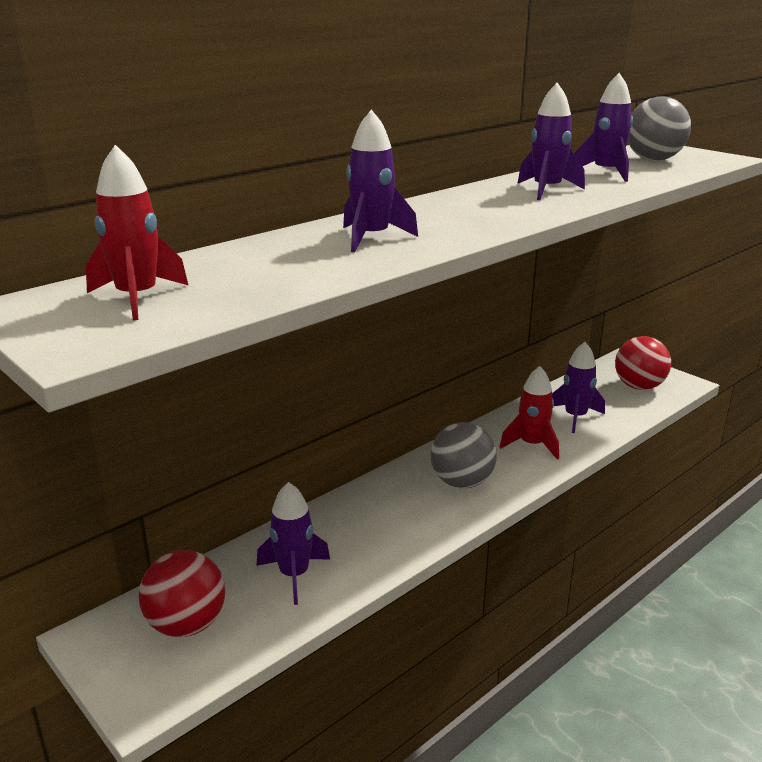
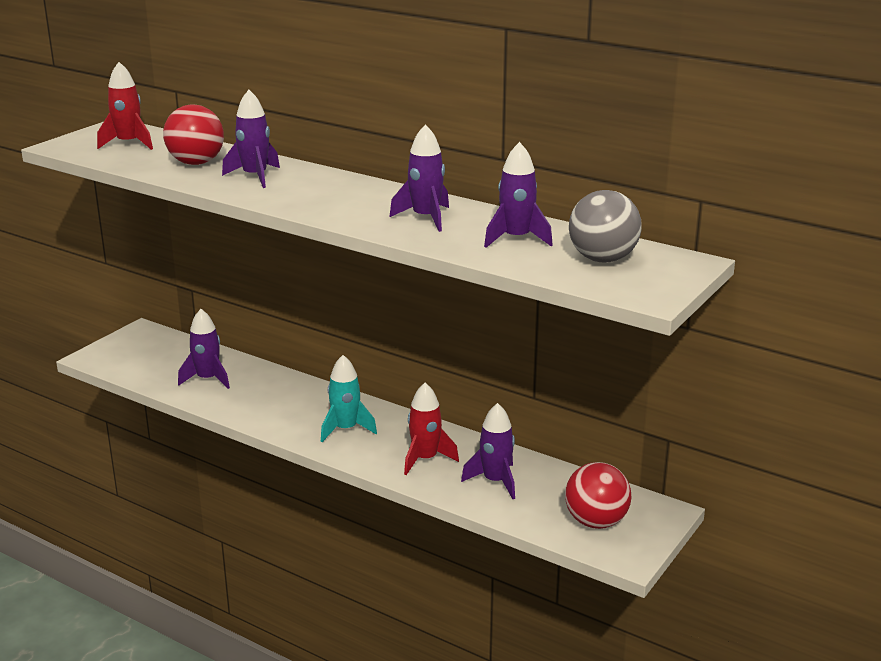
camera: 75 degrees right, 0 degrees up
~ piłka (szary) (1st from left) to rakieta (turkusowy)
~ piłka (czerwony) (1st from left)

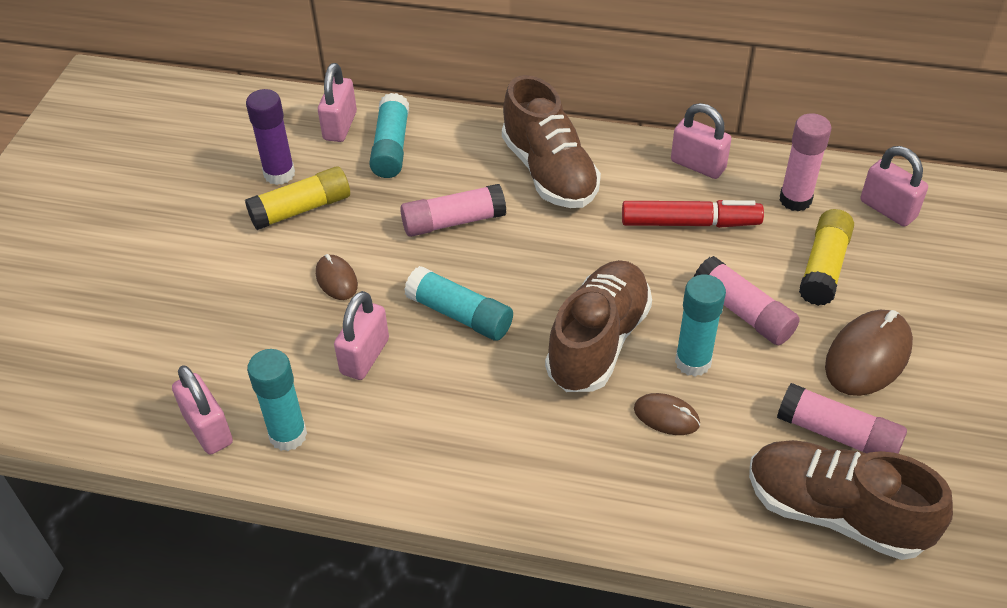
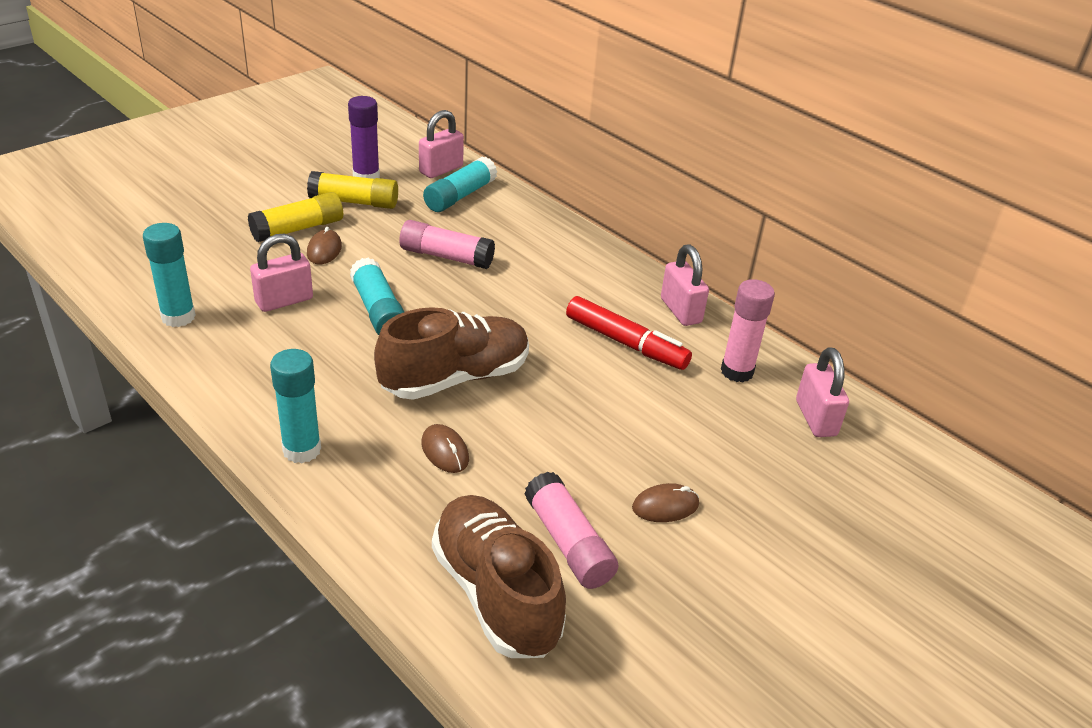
camera: 30 degrees right, 10 degrees down
- but (brązowy) (1st from left)
~ klej w sztyfcie (żółty) (2nd from left in the first image) to klej w sztyfcie (żółty) (1st from left)
- klej w sztyfcie (różowy) (2nd from left)
~ klej w sztyfcie (turkusowy) (4th from left in the first image) to klej w sztyfcie (turkusowy) (2nd from left)
~ myszka (brązowy) (3rd from left) x0.56
- kłódka (różowy) (1st from left)

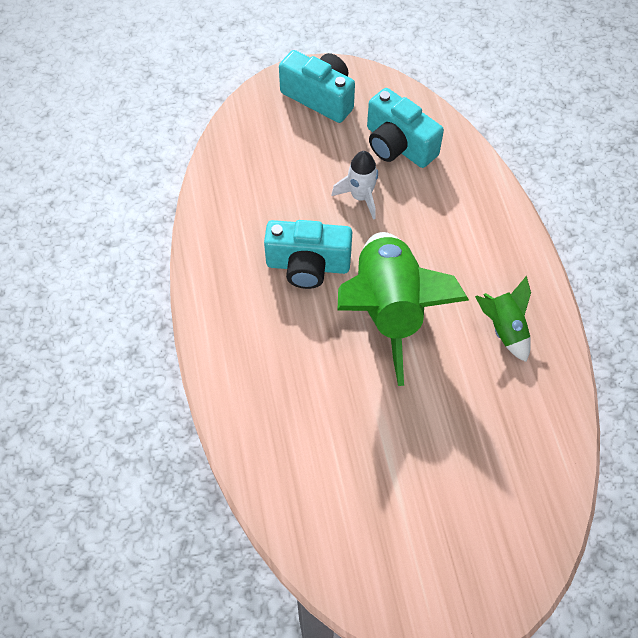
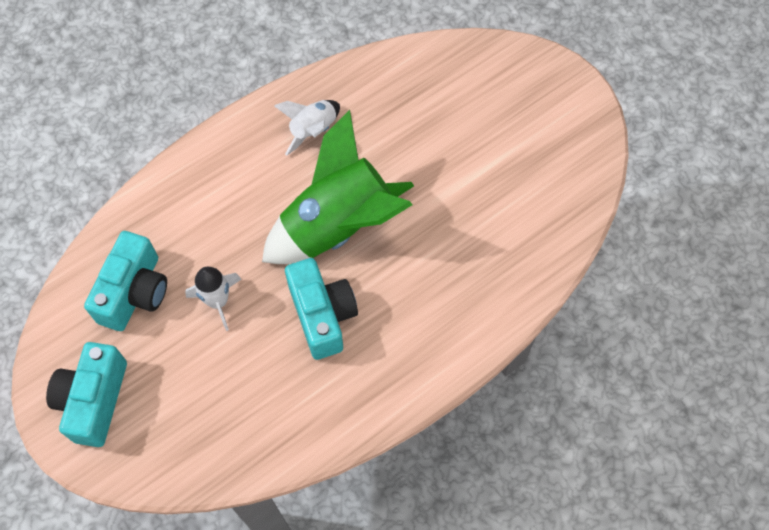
camera: 115 degrees left, 5 degrees up
~ rakieta (zielony) (2nd from left) to rakieta (biały) (2nd from left)

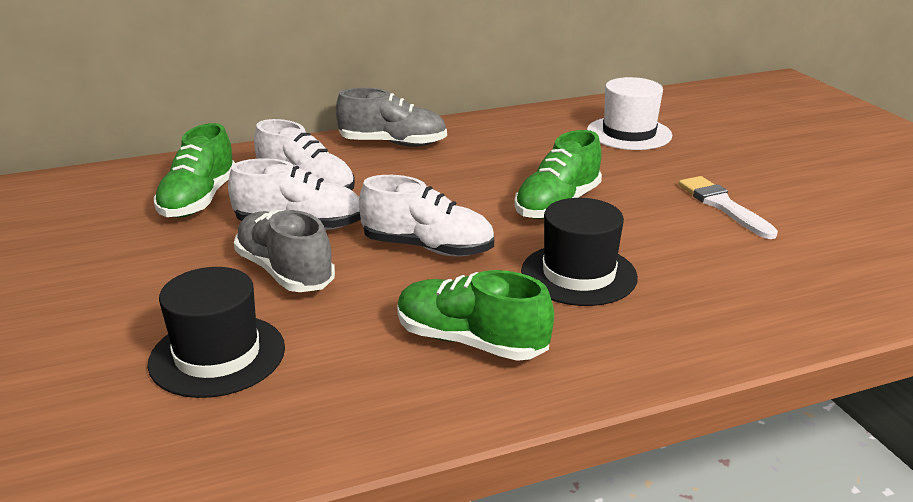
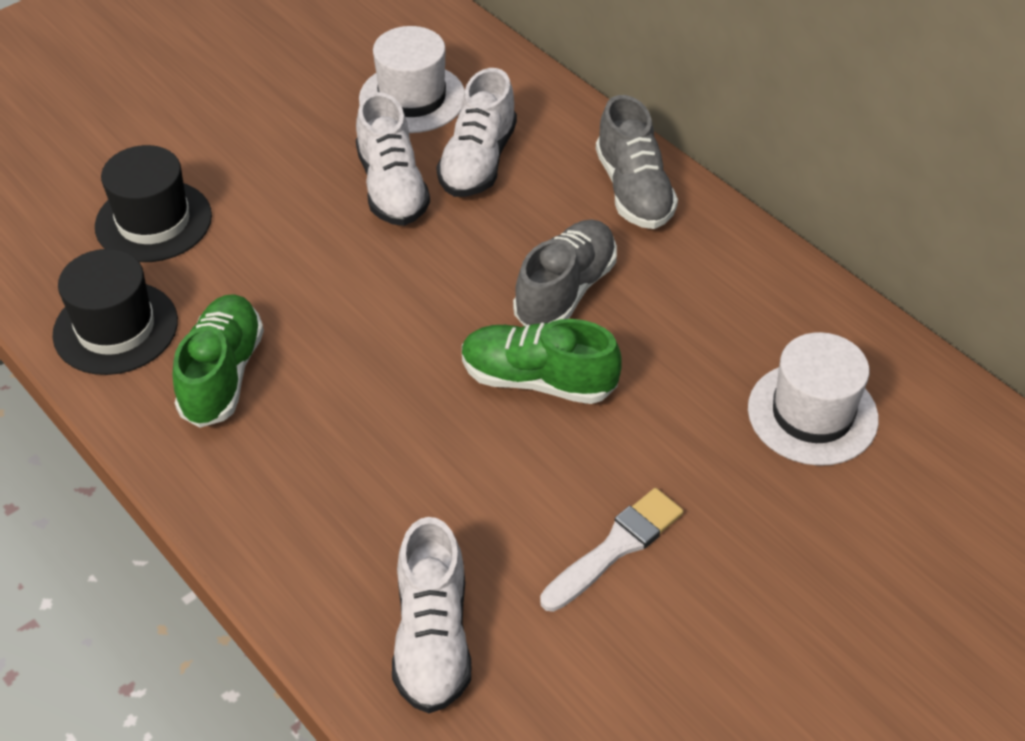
camera: 70 degrees right, 20 degrees up
~ but (zielony) (1st from left) to kapelusz (biały) (1st from left)
~ but (biały) (3rd from left in the first image) to but (biały) (2nd from left)
~ kapelusz (czarny) (2nd from left in the first image) to kapelusz (czarny) (1st from left)
~ but (szary) (1st from left)

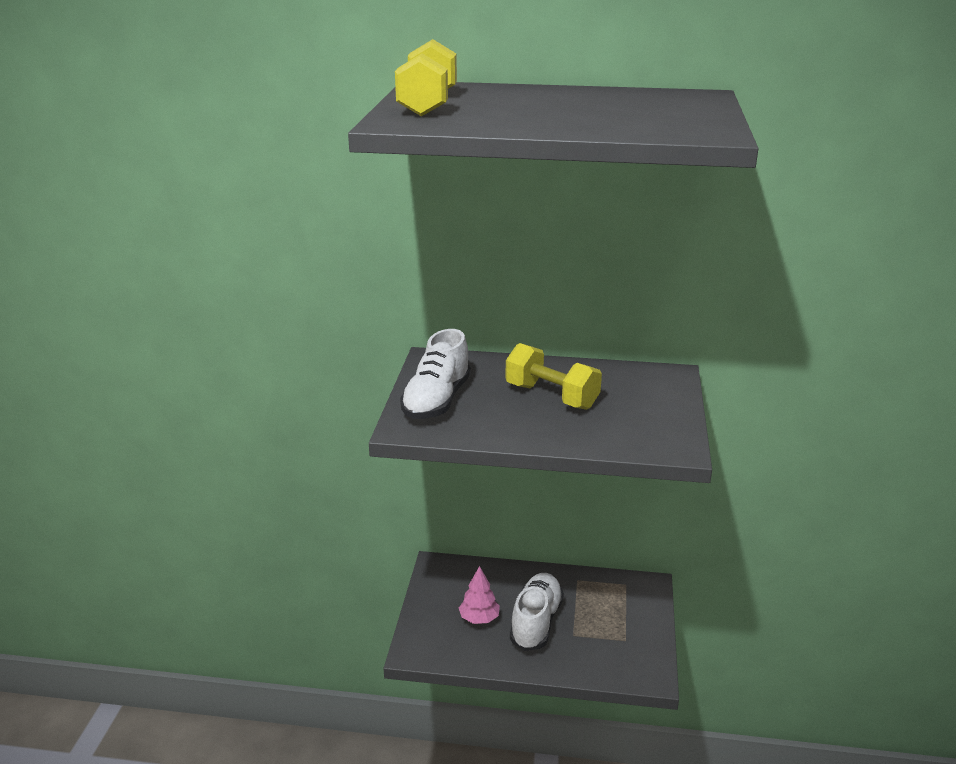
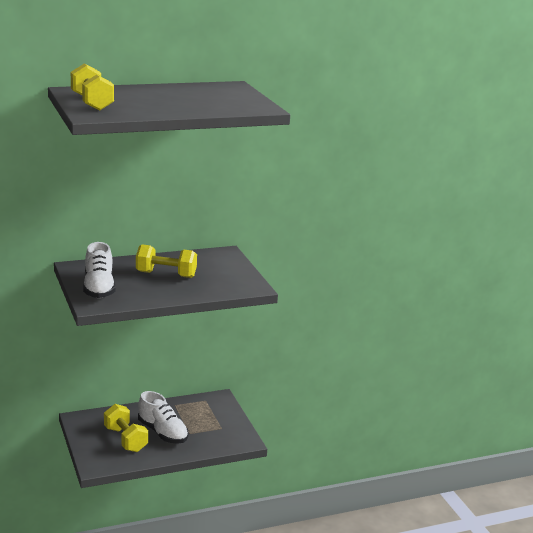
camera: 30 degrees left, 5 degrees down
~ drzewko (różowy) to hantel (żółty) (2nd from left)
~ but (biały) (2nd from left) 150 degrees clockwise

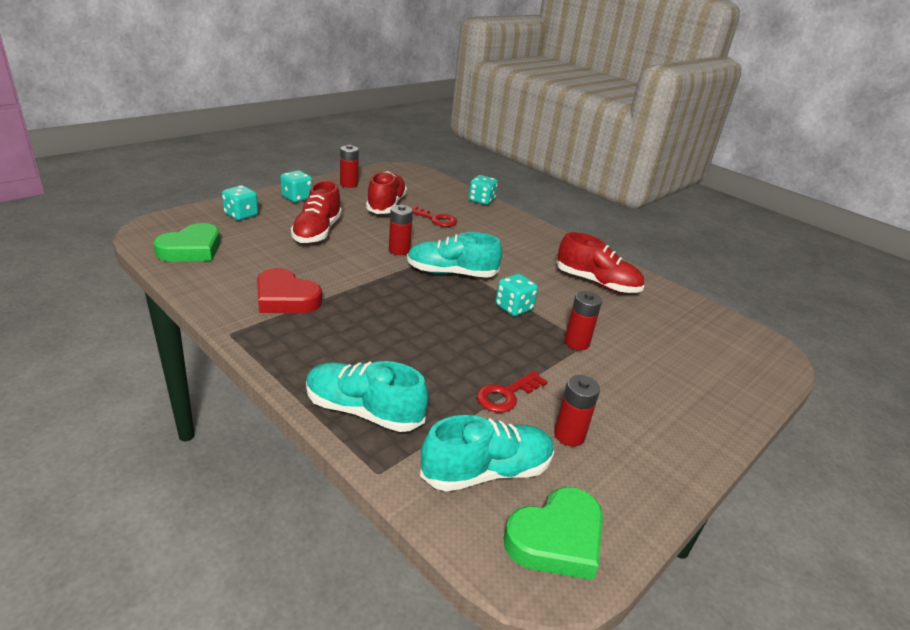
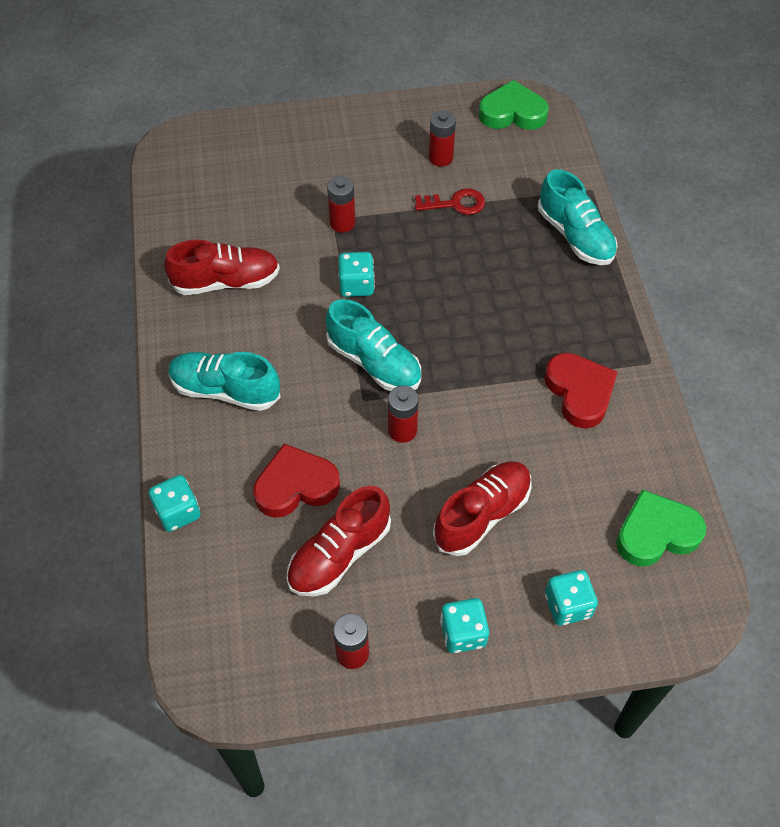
camera: 140 degrees left, 25 degrees up
~ klucz (czerwony) (1st from left) to serce (czerwony) (1st from left)
~ but (czerwony) (3rd from left in the first image) 105 degrees clockwise
~ but (turkusowy) (3rd from left in the first image) to but (turkusowy) (1st from left)

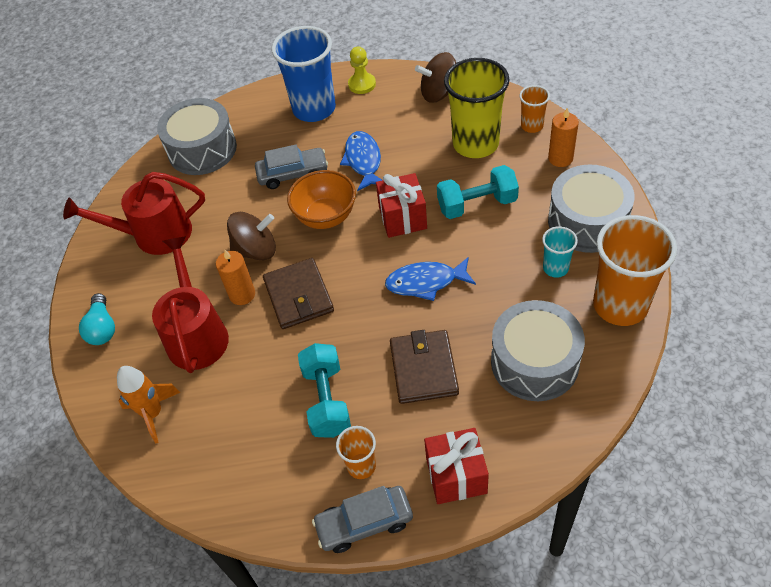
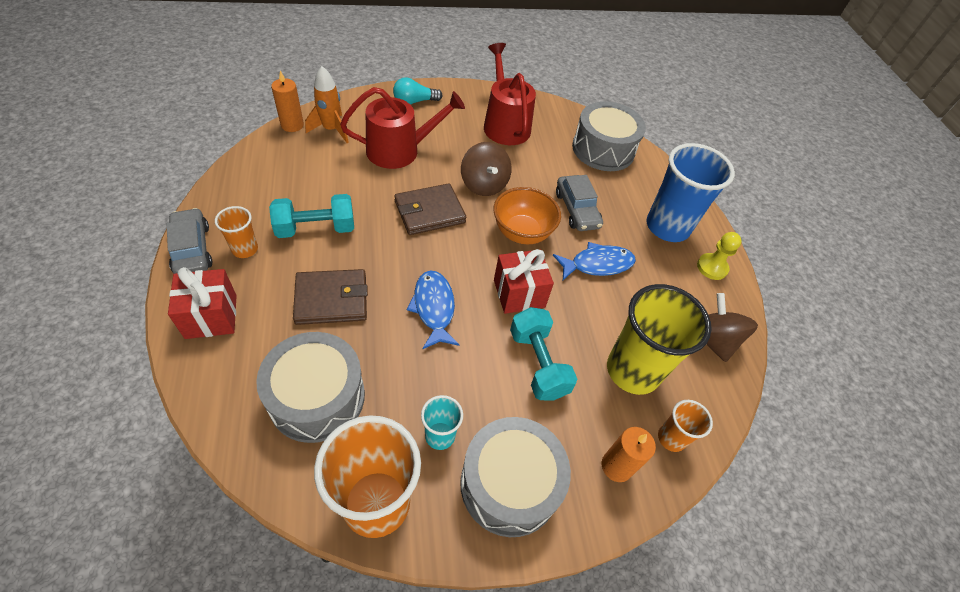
camera: 75 degrees right, 0 degrees up
~ świeca (pomarańczowy) (1st from left)

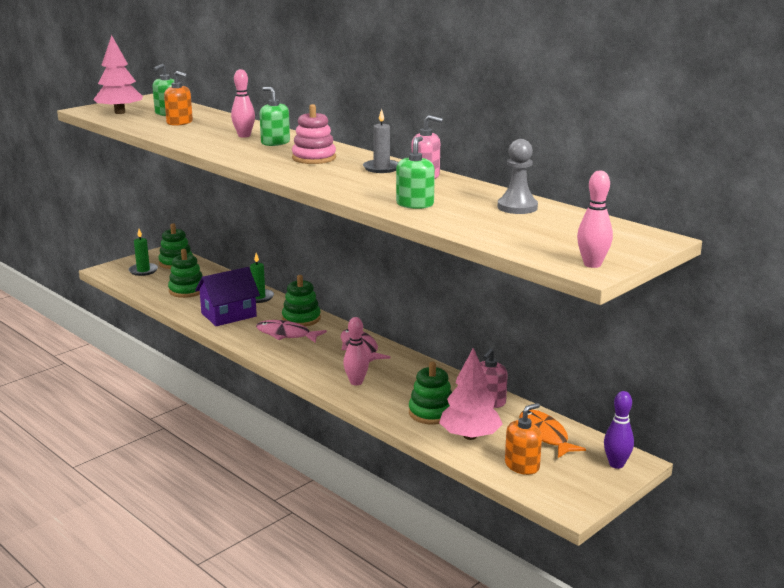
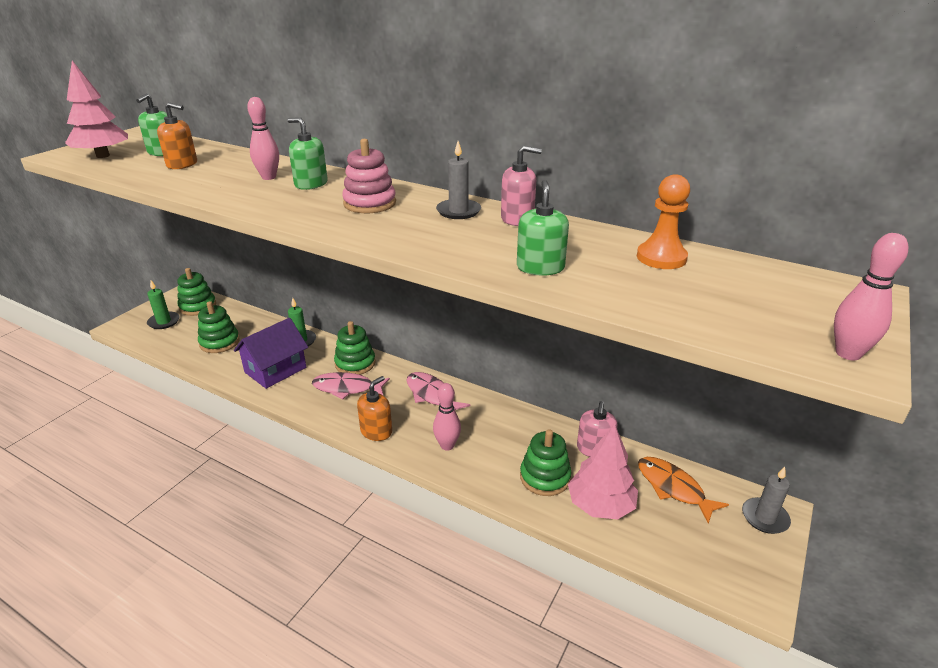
camera: 15 degrees left, 10 degrees up
~ pionek (szary) to pionek (pomarańczowy)
~ kręgiel (fioletowy) to świeca (szary) (2nd from left)
~ dozownik mydła (pomarańczowy) (2nd from left)

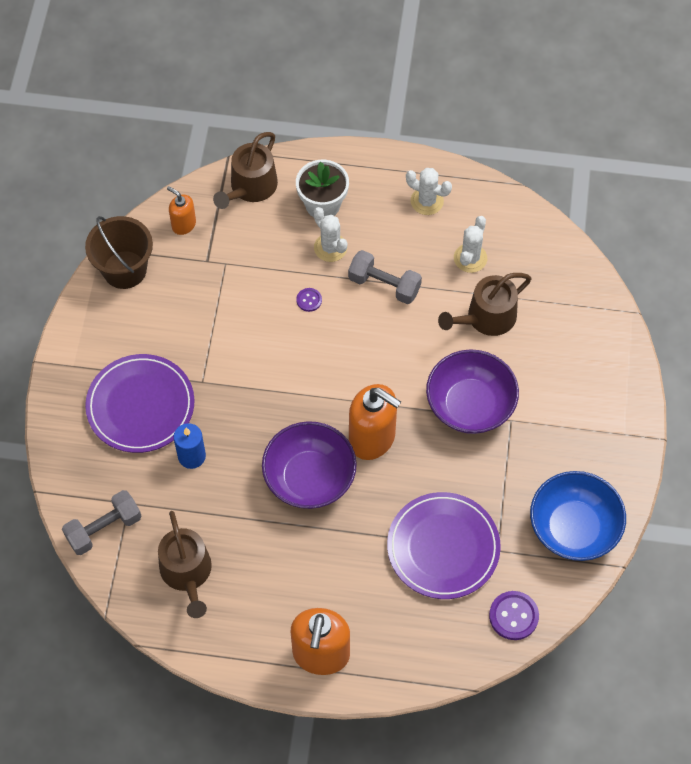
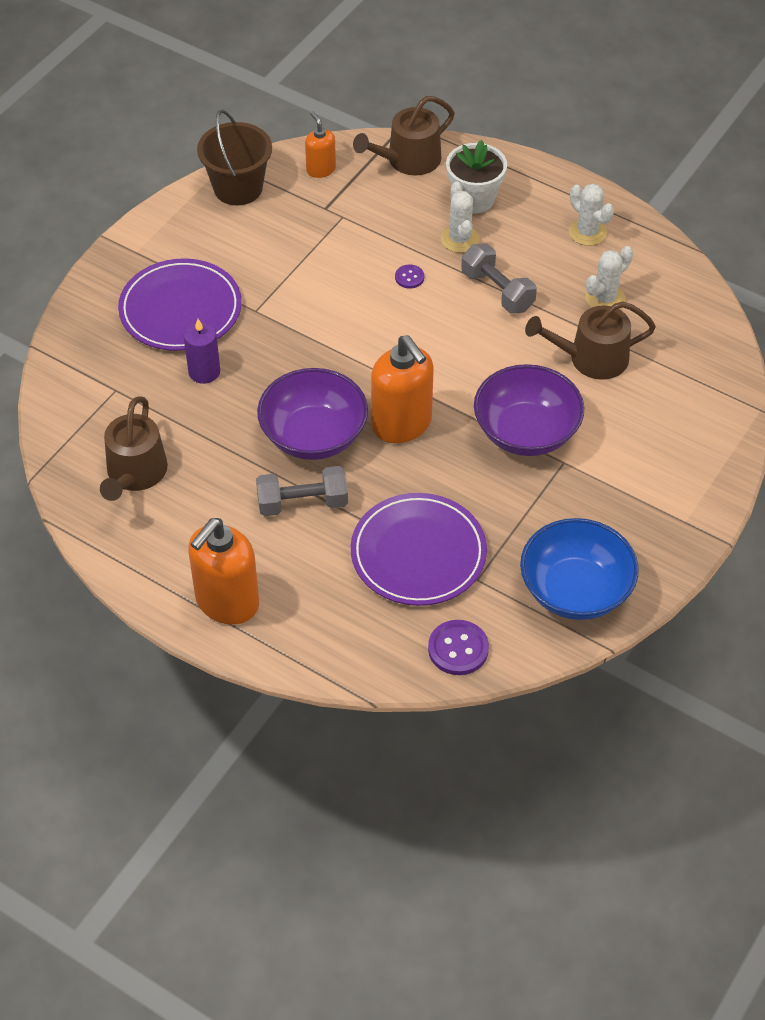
camera: 25 degrees right, 10 degrees down
~ świeca (niebieski) to świeca (fioletowy)
~ hantel (szary) (1st from left)

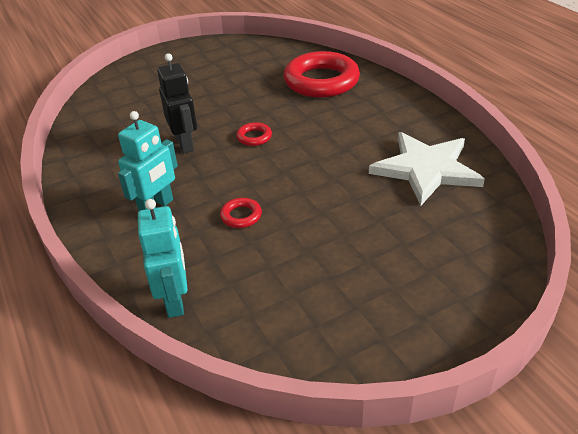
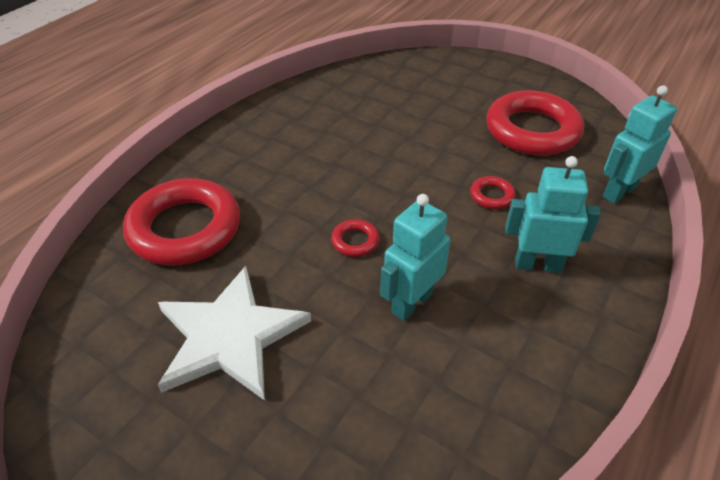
camera: 120 degrees left, 5 degrees up
~ robot (czarny) to robot (turkusowy) (1st from left)
~ gwiazda (biały)
+ pierścień (czerwony) (4th from left)

